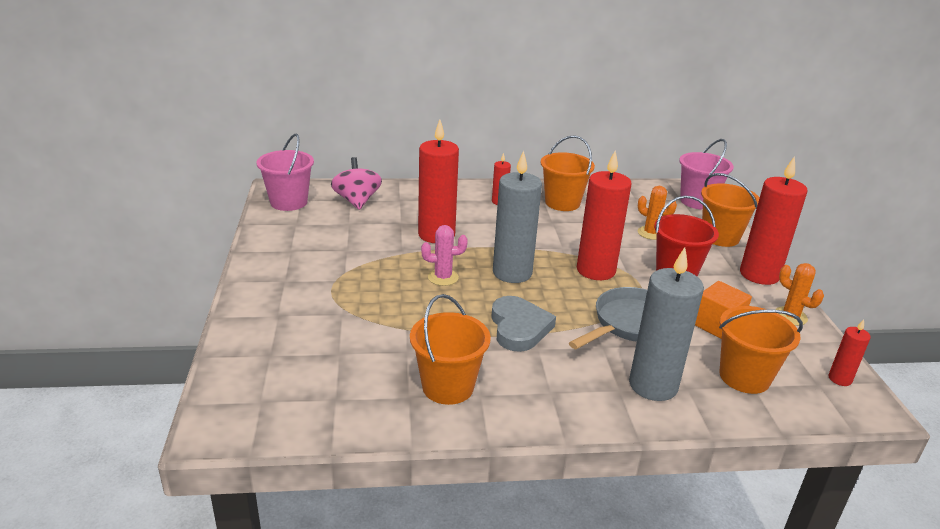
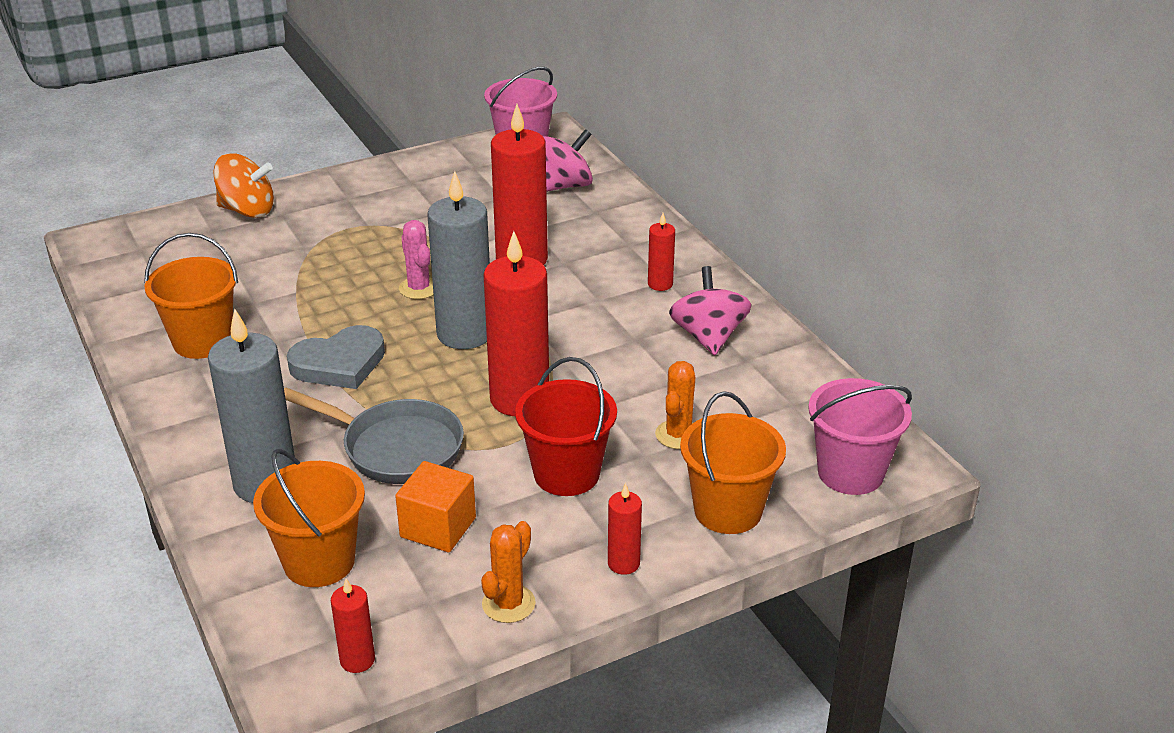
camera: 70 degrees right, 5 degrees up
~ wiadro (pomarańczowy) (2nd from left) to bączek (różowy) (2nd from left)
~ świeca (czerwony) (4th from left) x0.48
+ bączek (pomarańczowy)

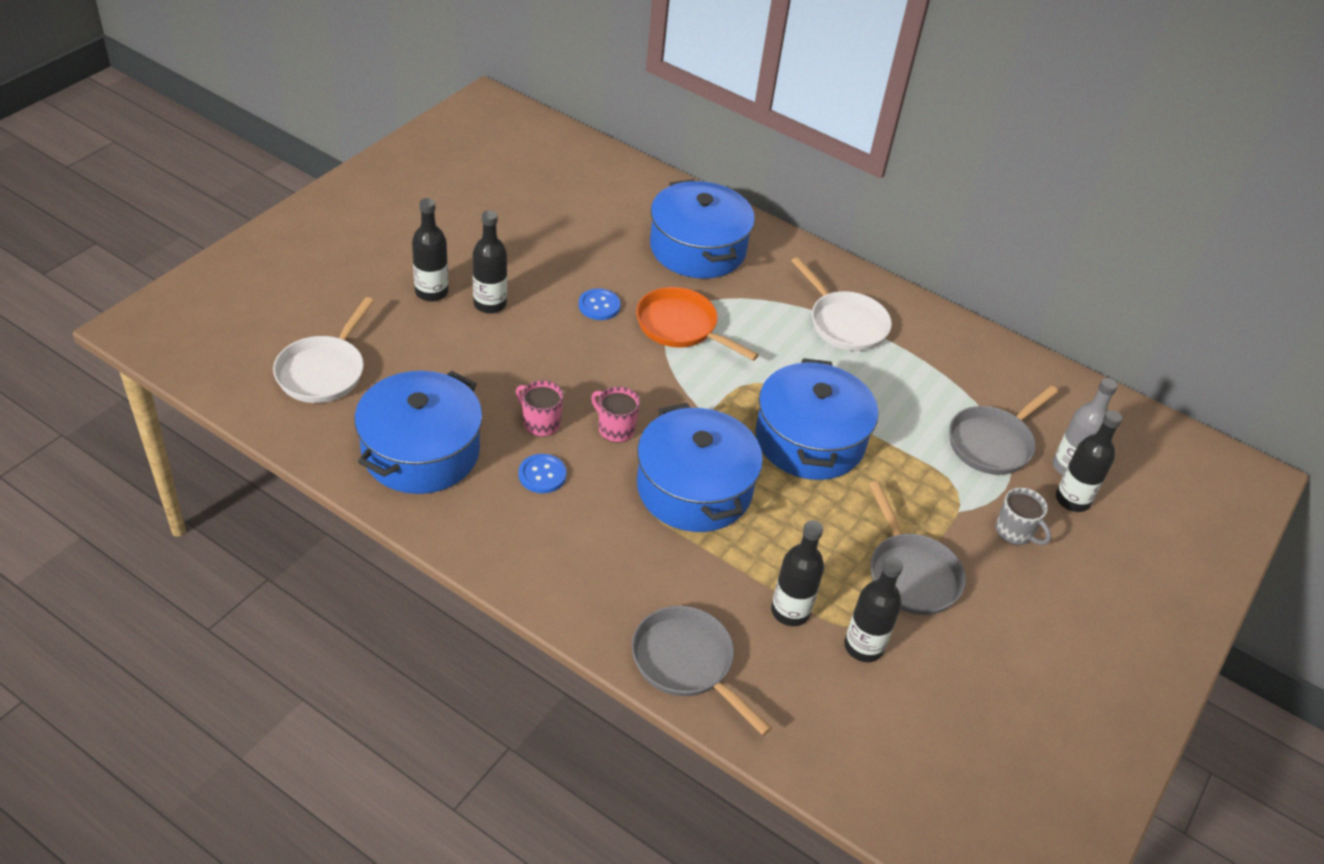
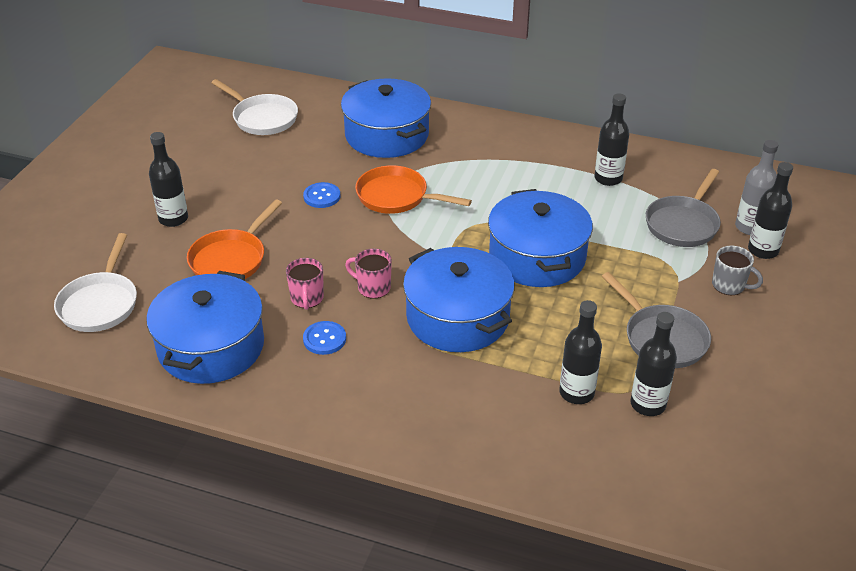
camera: 10 degrees left, 5 degrees down
~ butelka (czarny) (2nd from left in the first image) to butelka (czarny) (3rd from left)
~ patelnia (biały) (2nd from left)
~ kubek (różowy) (1st from left) 120 degrees counterclockwise
- patelnia (szary) (1st from left)
+ patelnia (pomarańczowy) (1st from left)

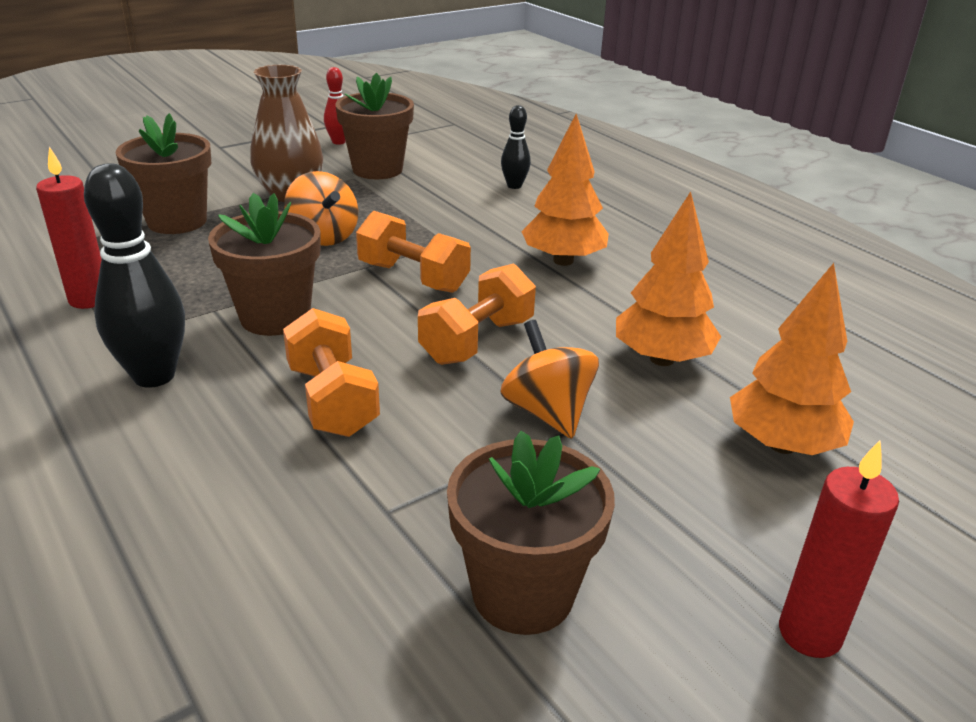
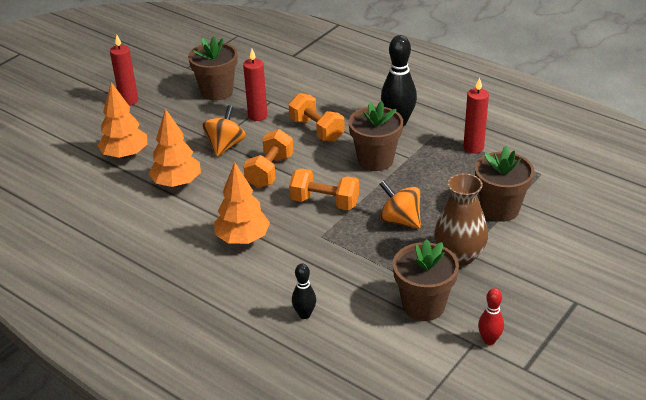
camera: 165 degrees right, 5 degrees up
~ bączek (pomarańczowy) (2nd from left in the first image) 120 degrees counterclockwise
+ świeca (czerwony) (2nd from left)

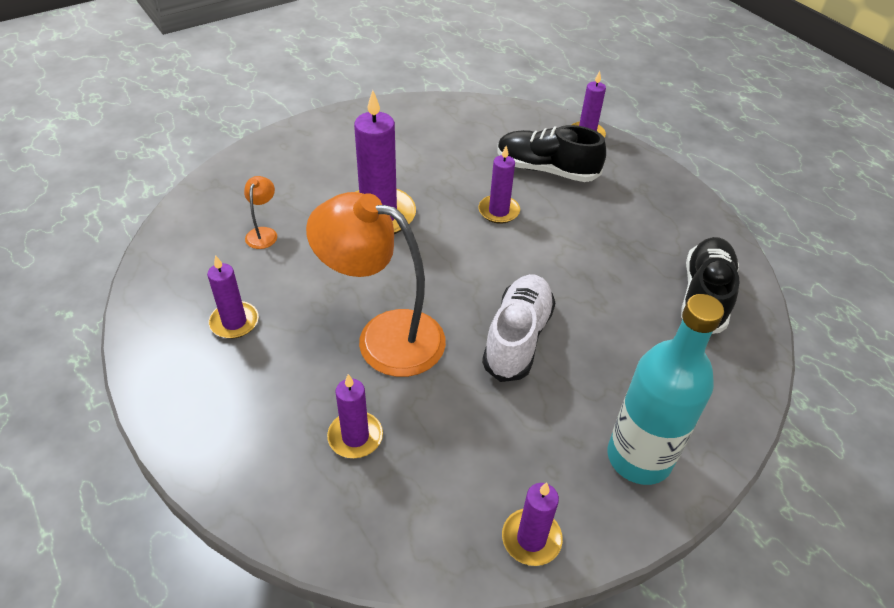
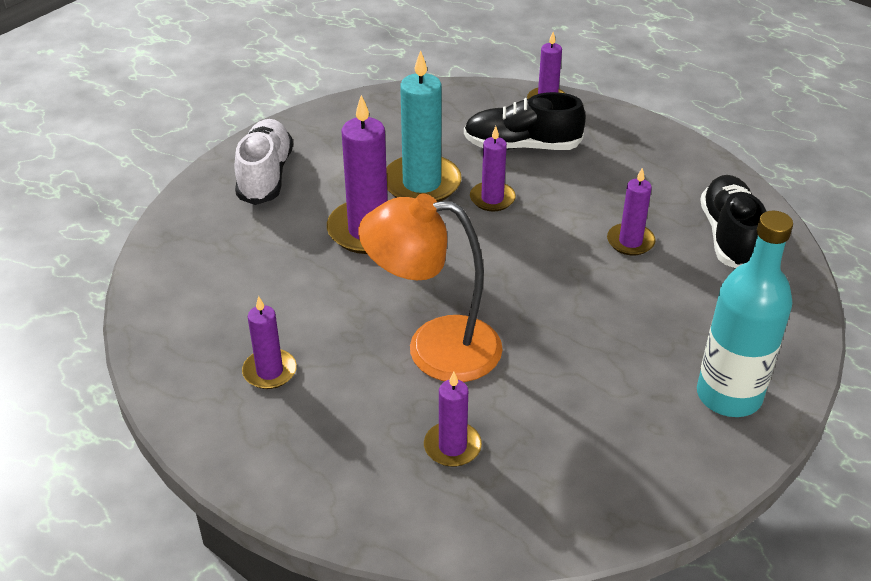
camera: 15 degrees left, 5 degrees down
- lampka (pomarańczowy) (1st from left)
~ but (biały)
~ świeca (fioletowy) (5th from left in the first image) to świeca (fioletowy) (6th from left)
+ świeca (turkusowy)

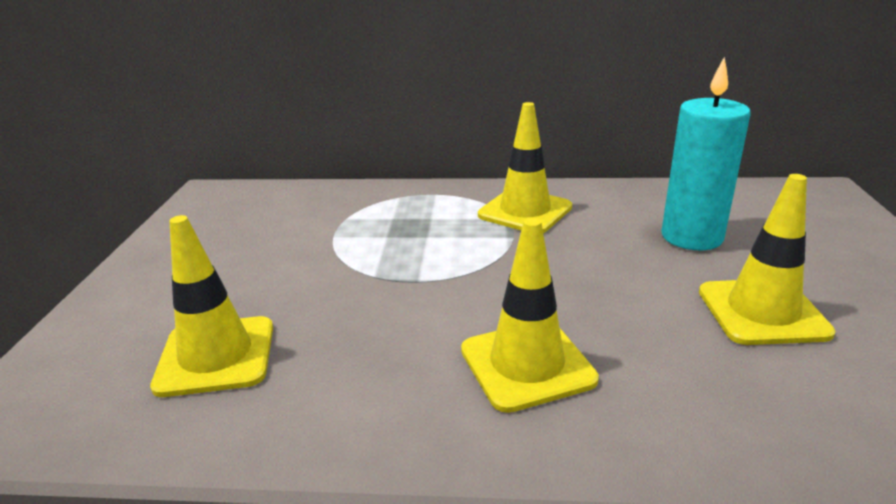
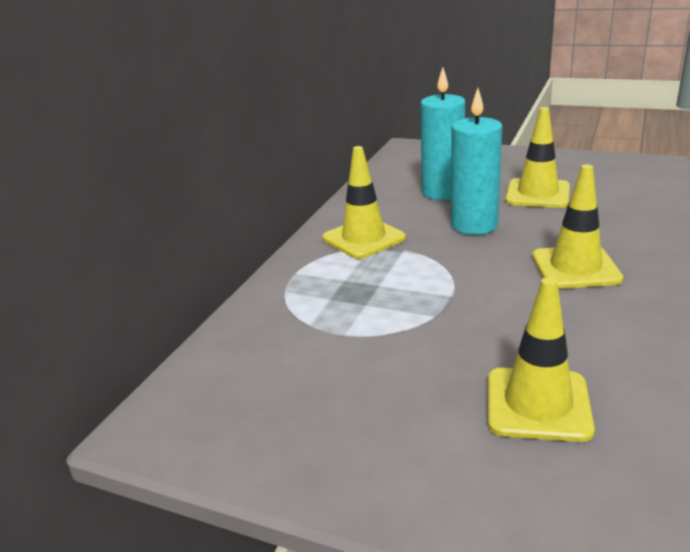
camera: 70 degrees left, 0 degrees up
+ świeca (turkusowy) (2nd from left)

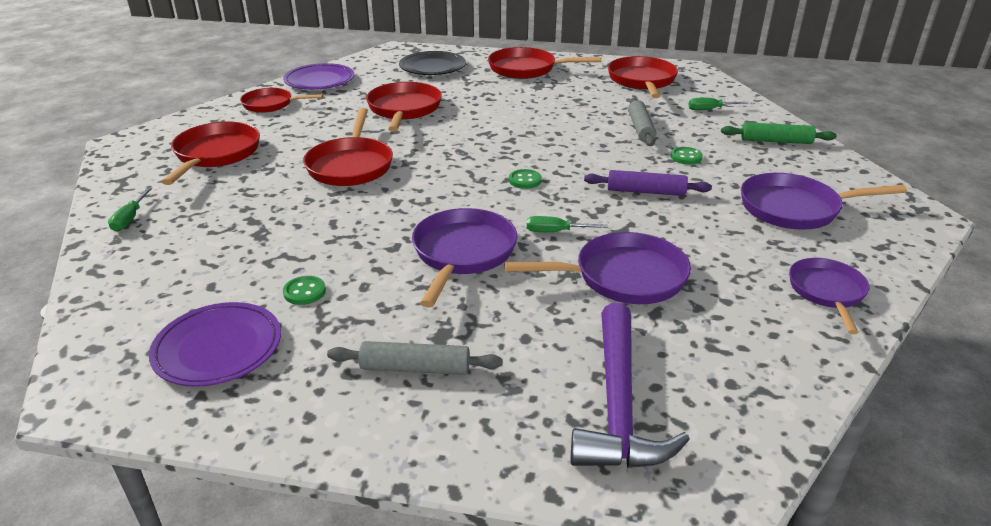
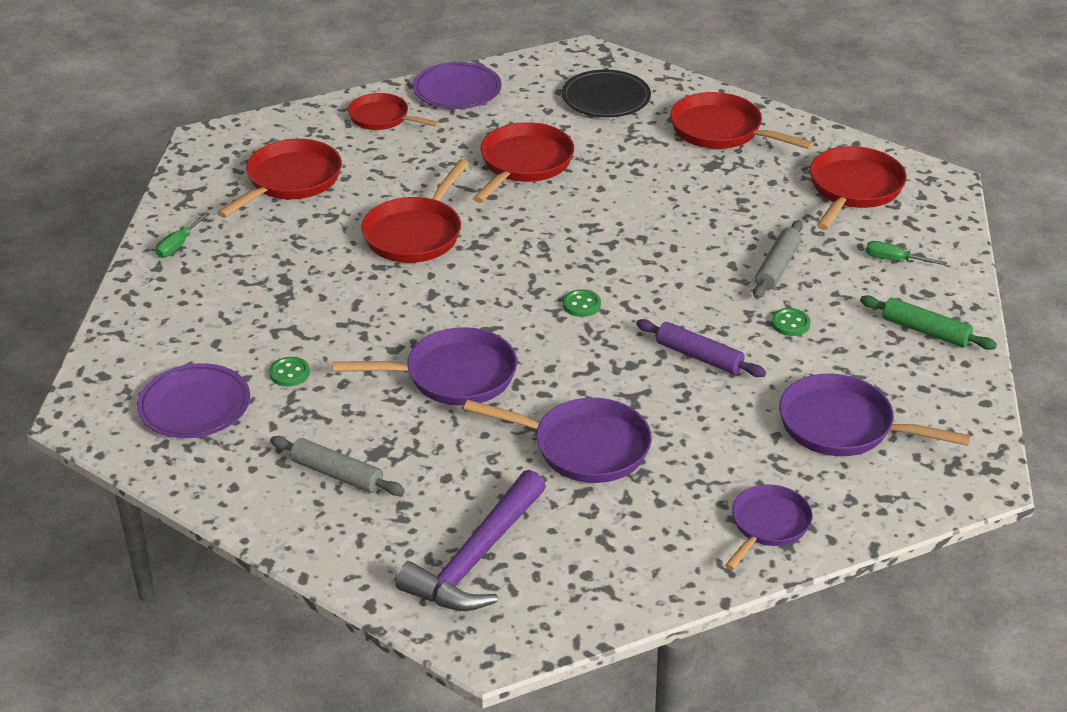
camera: 25 degrees right, 5 degrees up
~ patelnia (fioletowy) (1st from left) 45 degrees clockwise
- śrubokręt (zielony) (2nd from left)

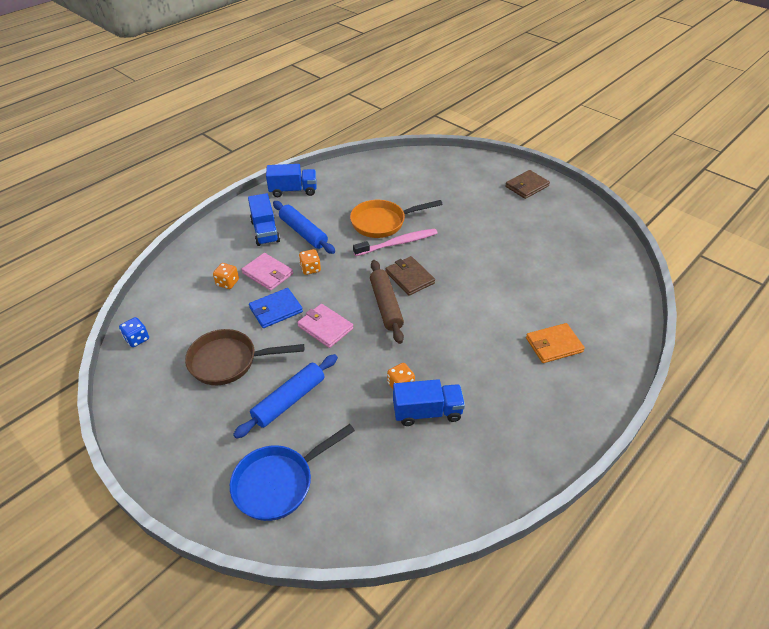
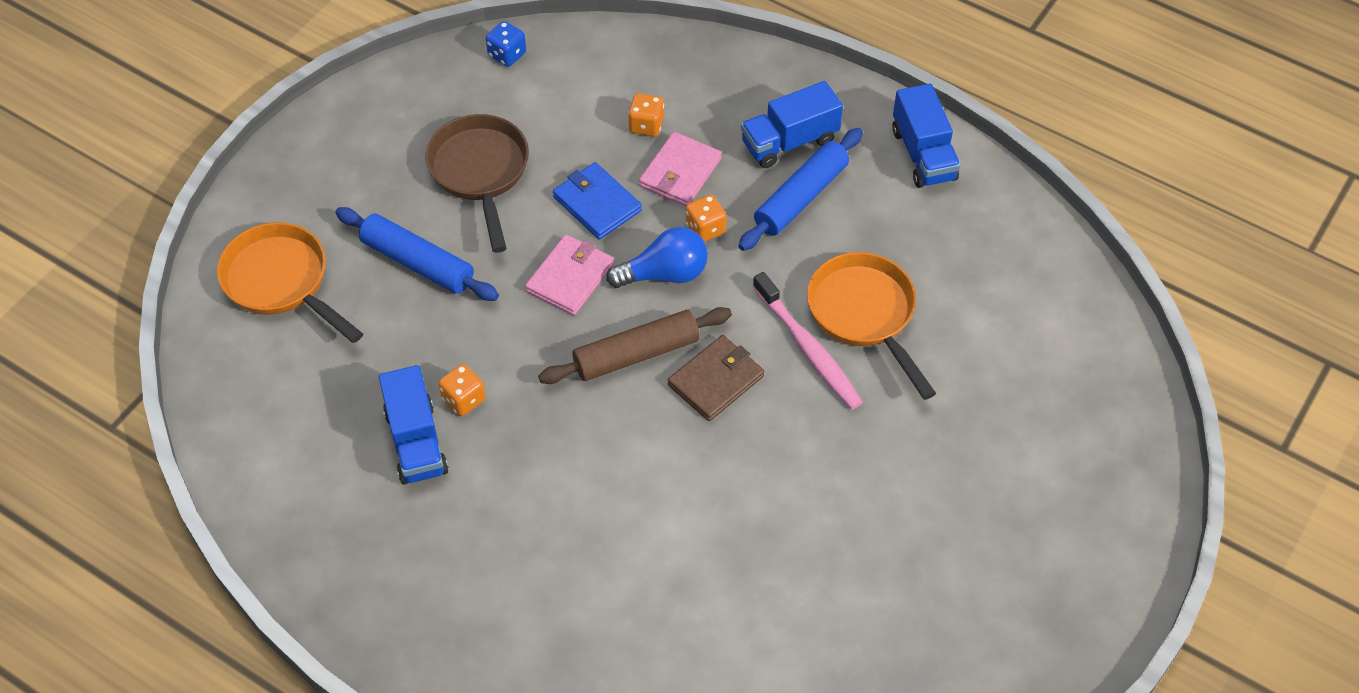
camera: 80 degrees right, 10 degrees up
- portfel (brązowy) (2nd from left)
- portfel (pomarańczowy)
~ patelnia (niebieski) to patelnia (pomarańczowy) (1st from left)
+ żarówka (niebieski)

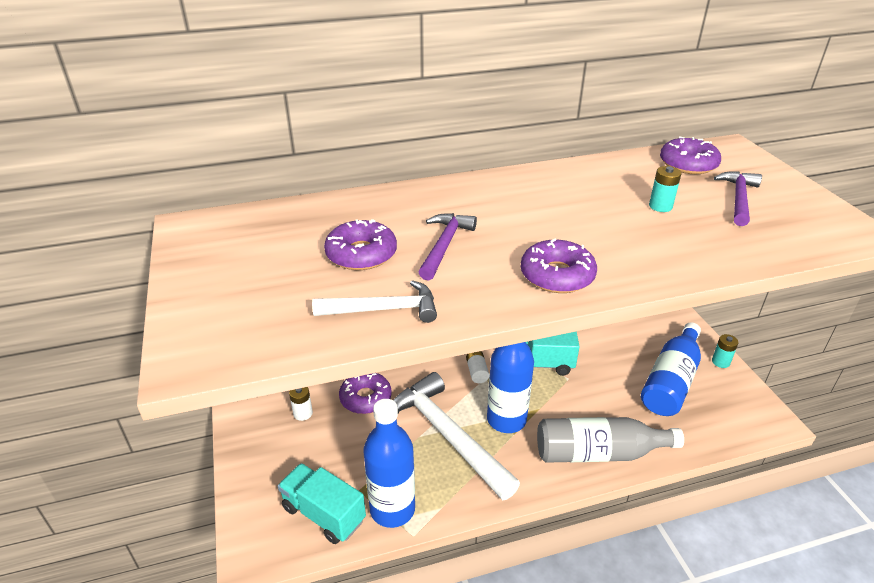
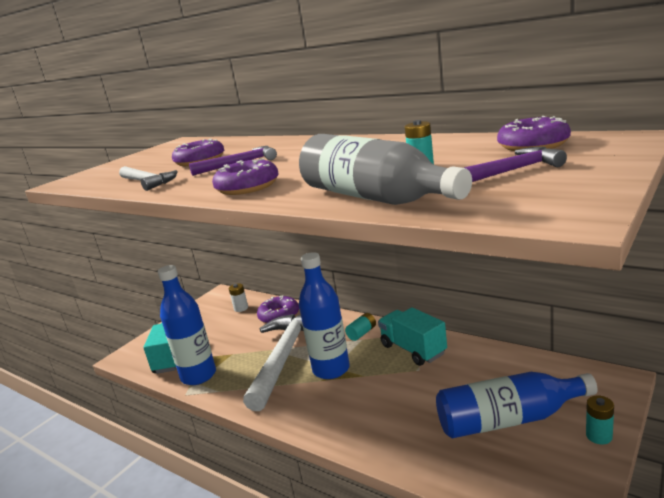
camera: 55 degrees right, 15 degrees down
~ bateria (biały) (2nd from left) to bateria (turkusowy) (1st from left)
~ butelka (szary)

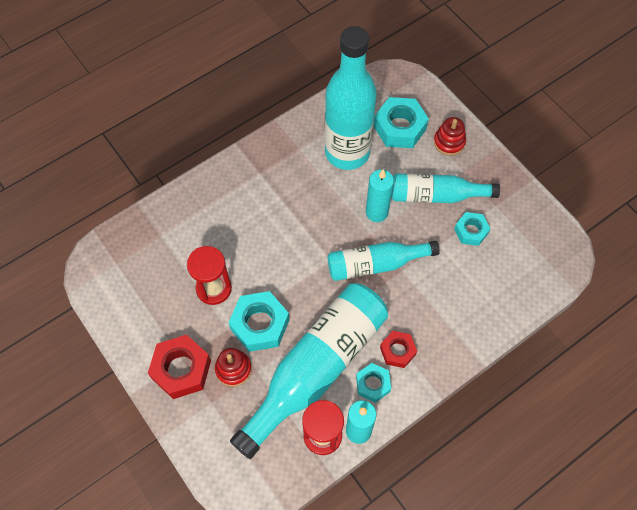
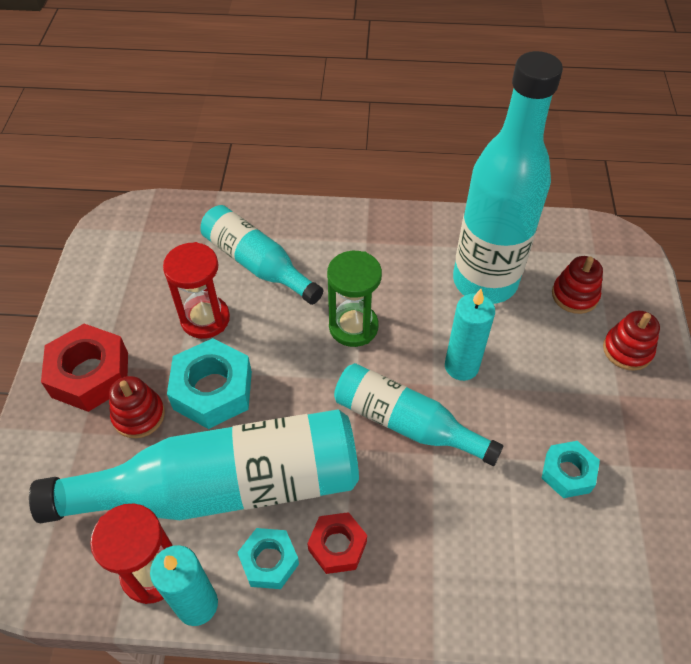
camera: 40 degrees right, 10 degrees down
~ nakrętka (turkusowy) (3rd from left) to zabawka nakładanka (czerwony) (2nd from left)
~ butelka (turkusowy) (4th from left in the first image) to butelka (turkusowy) (2nd from left)
+ klepsydra (zielony)

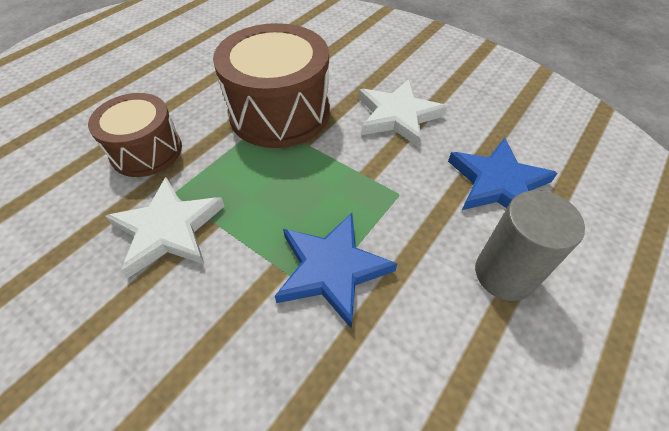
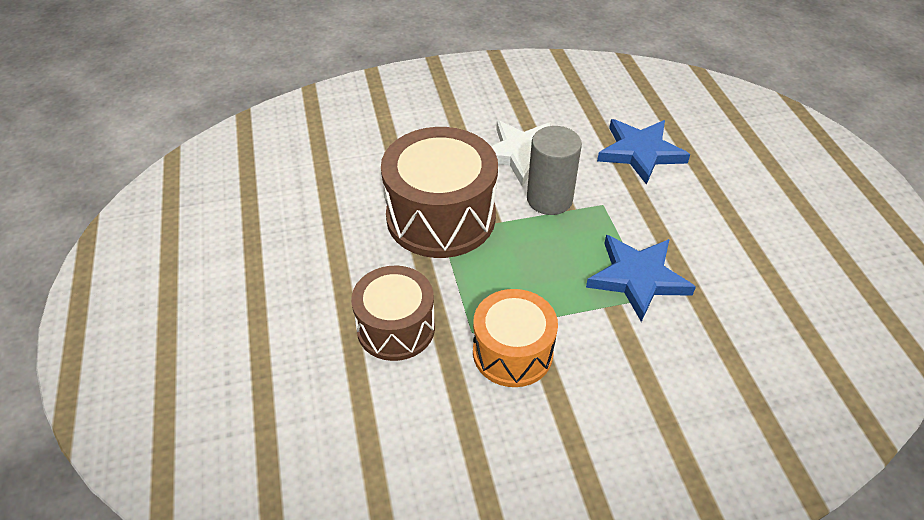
camera: 50 degrees left, 5 degrees down
~ gwiazda (biały) (1st from left) to bęben (pomarańczowy)
~ walec (szary)

